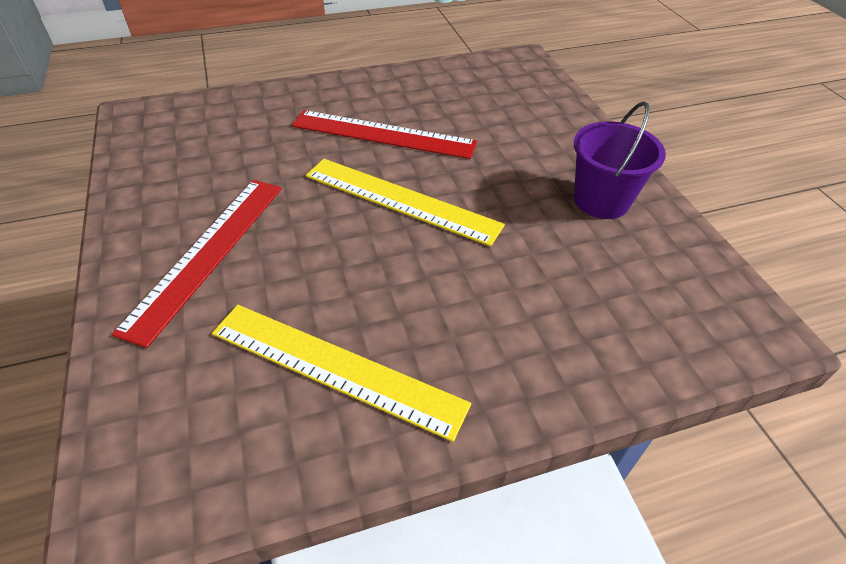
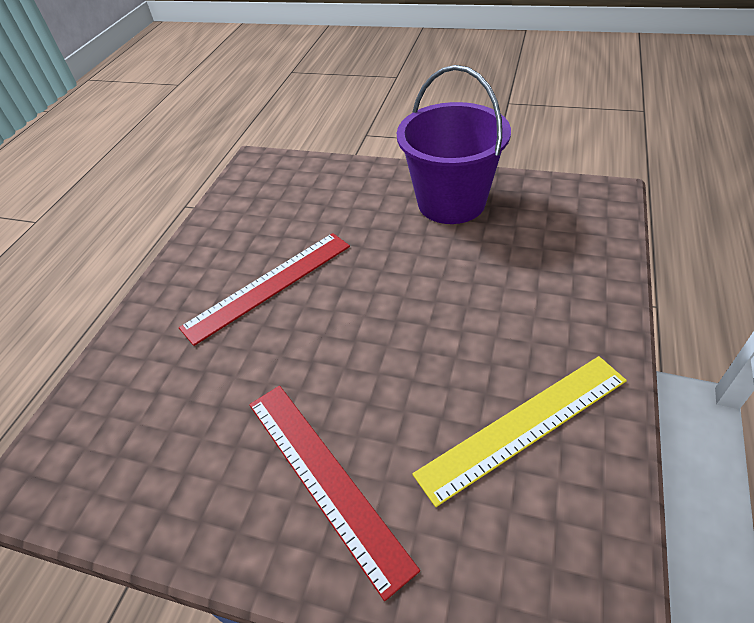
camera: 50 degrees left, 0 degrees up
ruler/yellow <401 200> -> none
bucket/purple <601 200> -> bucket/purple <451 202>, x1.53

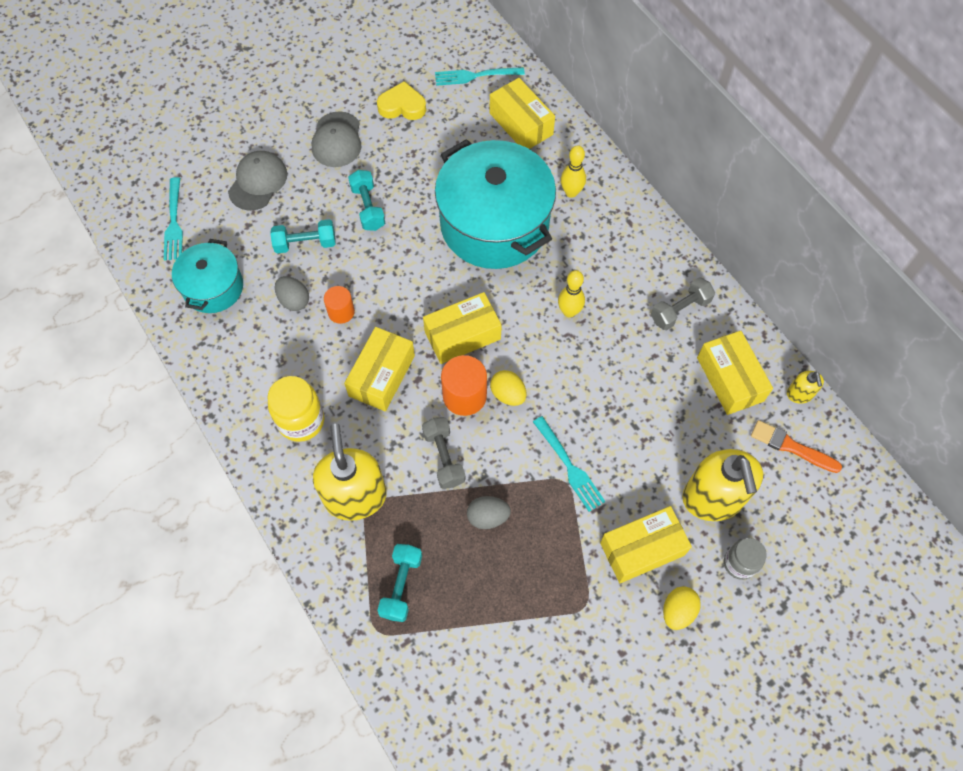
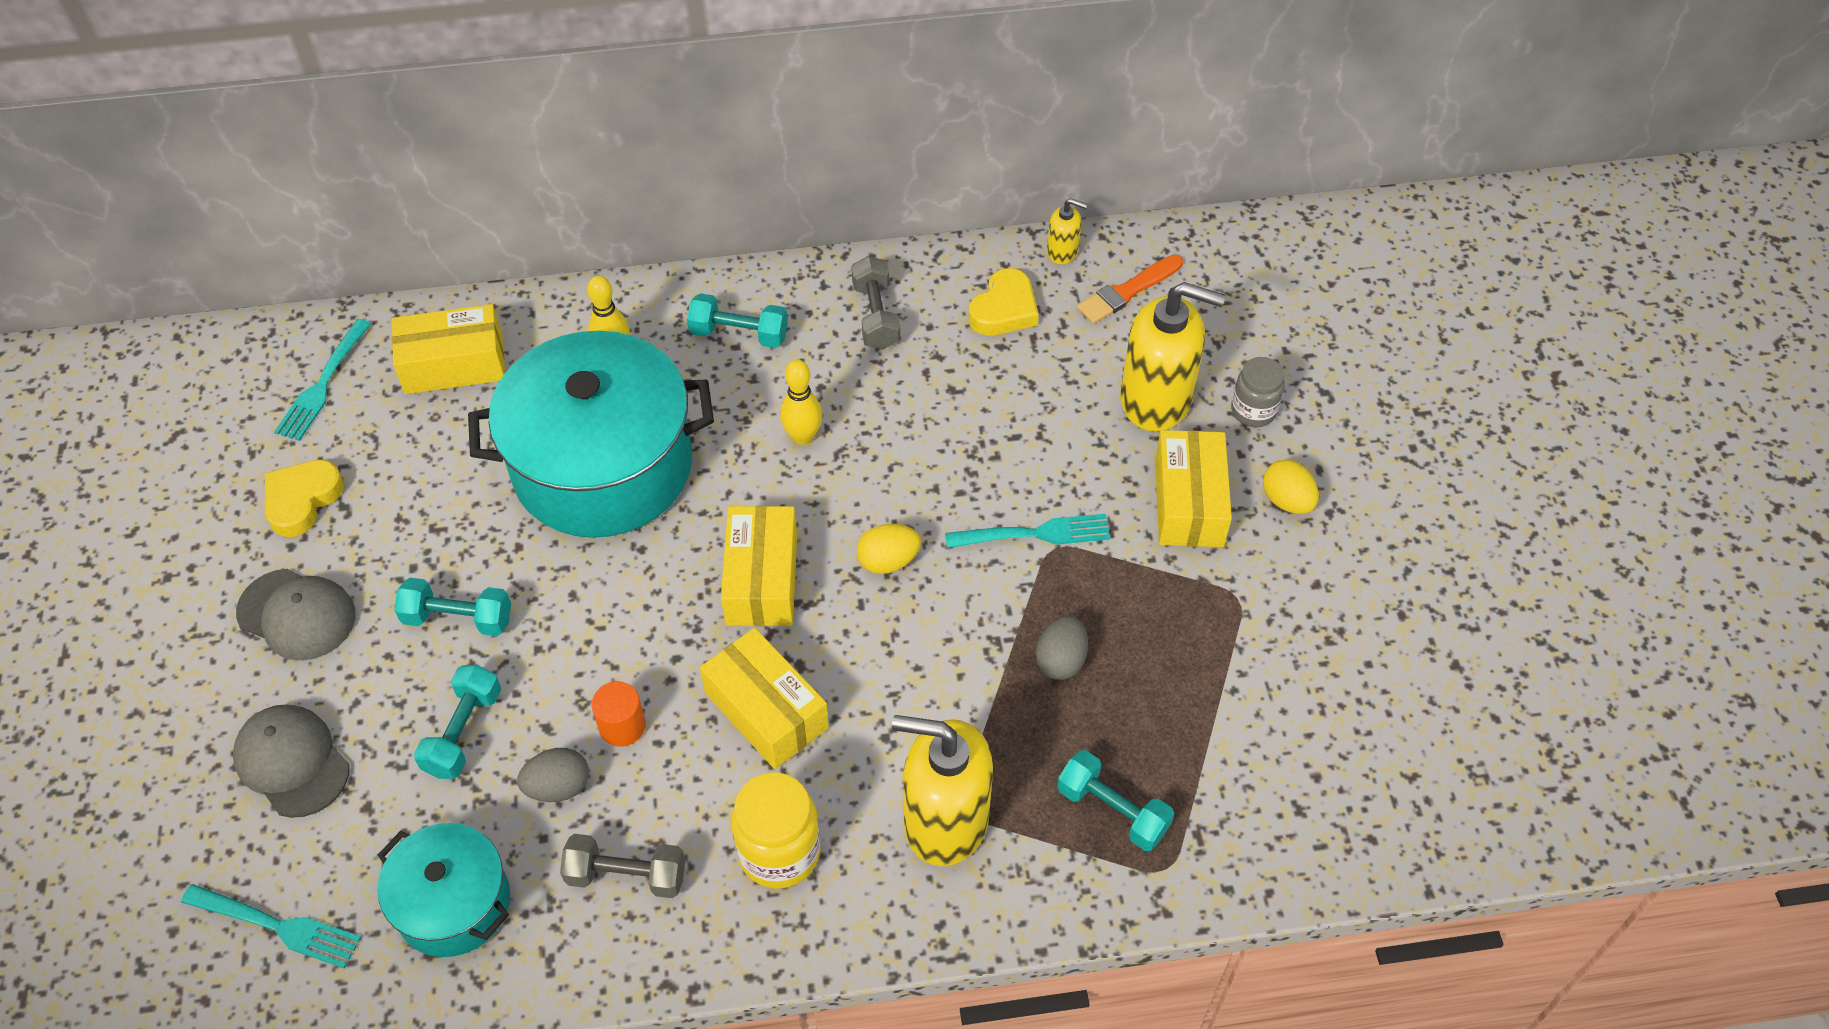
camera: 65 degrees left, 10 degrees down
cylinder/orange <464 396> -> none
none -> dumbbell/turquoise <739 334>
dumbbell/grey <444 457> -> dumbbell/grey <626 875>, relocated
box/yellow <730 379> -> heart/yellow <1004 309>

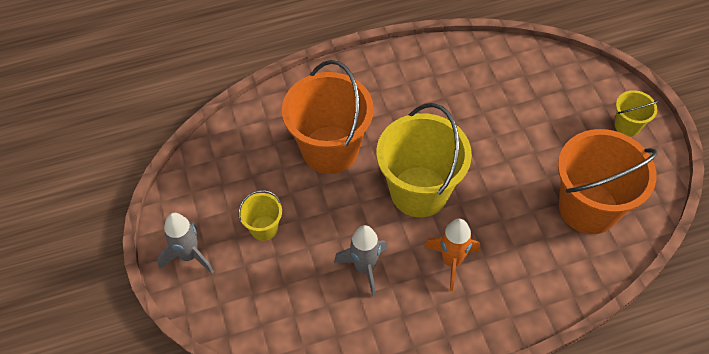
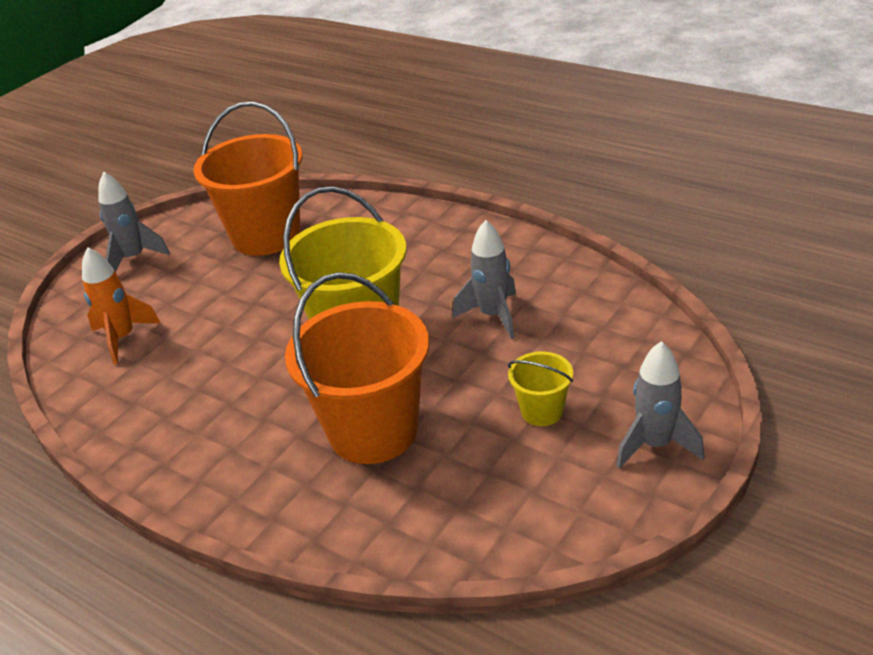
camera: 125 degrees left, 20 degrees down
rocket/orange <451 261> -> rocket/orange <123 338>, relocated
bucket/yellow <627 125> -> rocket/grey <134 258>

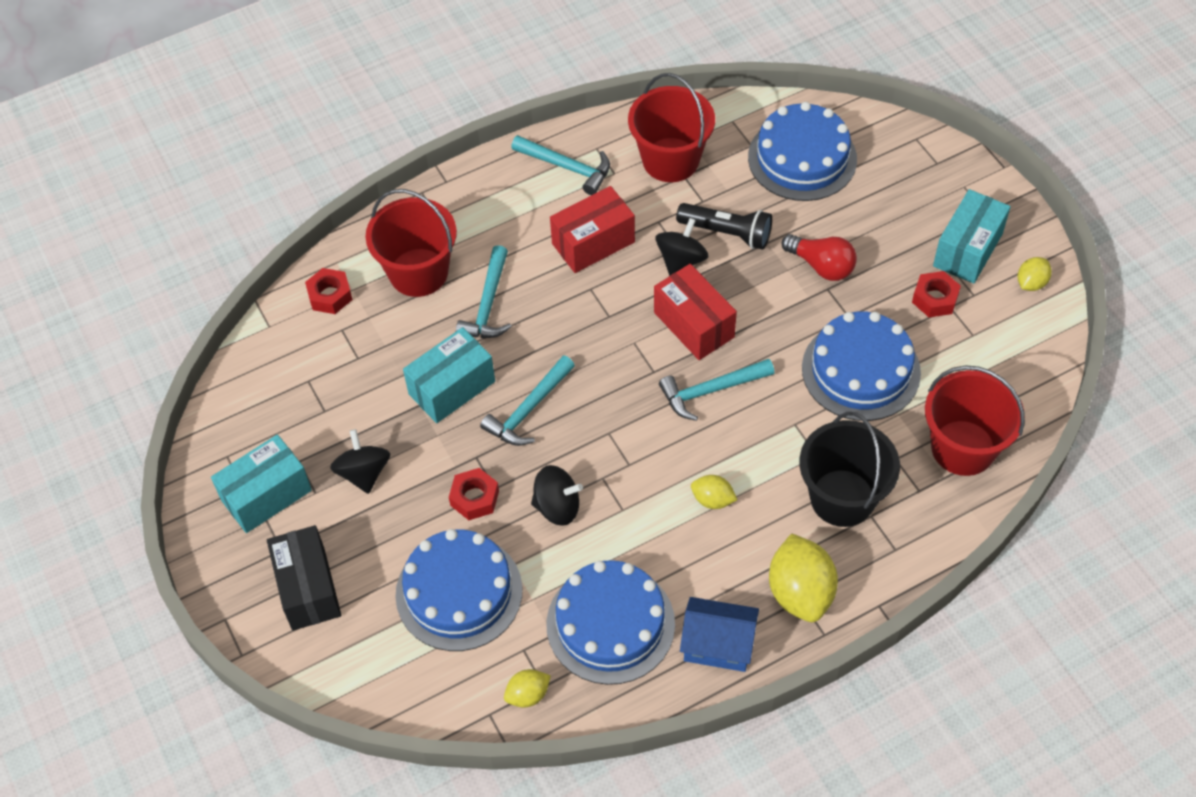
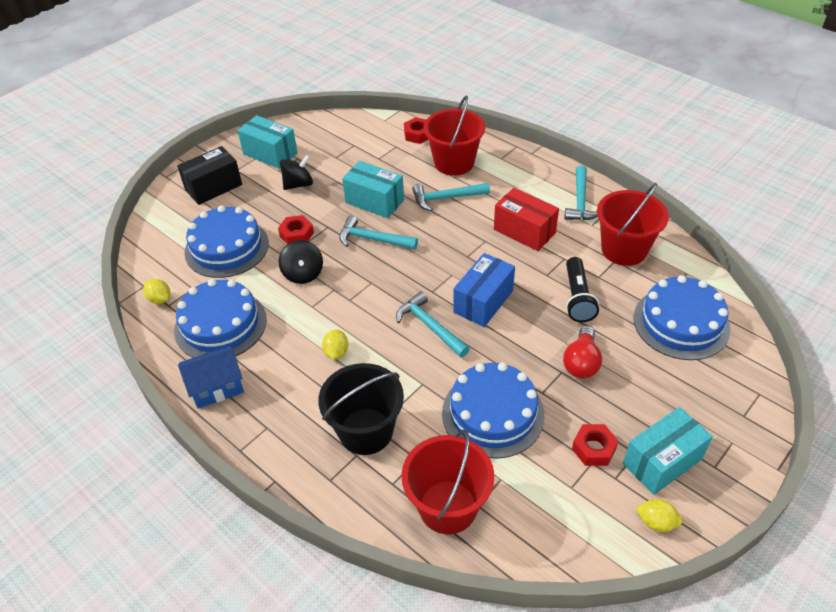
camera: 70 degrees right, 10 degrees down
spinning top/black <681 260> -> none
lemon/yellow <800 592> -> none
box/red <694 325> -> box/blue <483 301>
house/blue <718 645> -> house/blue <217 387>, 75 degrees clockwise
box/turquoise <967 250> -> box/turquoise <662 461>, 45 degrees counterclockwise

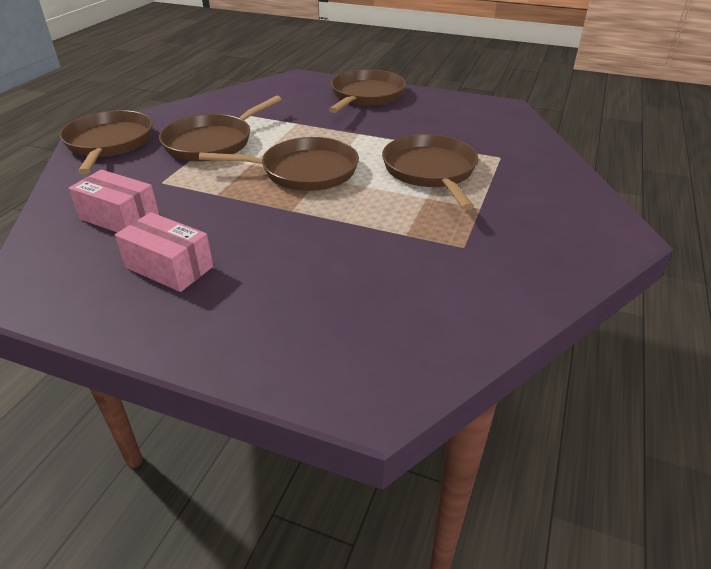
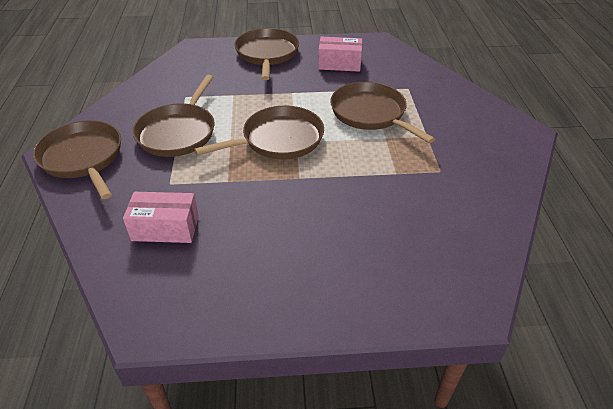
camera: 25 degrees left, 5 degrees up
box/pink <169 267> -> box/pink <339 64>, relocated

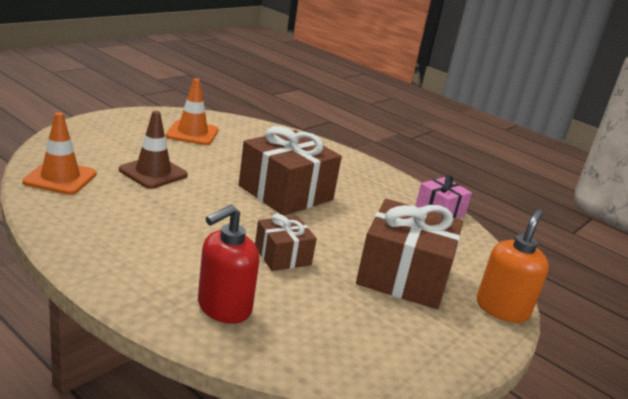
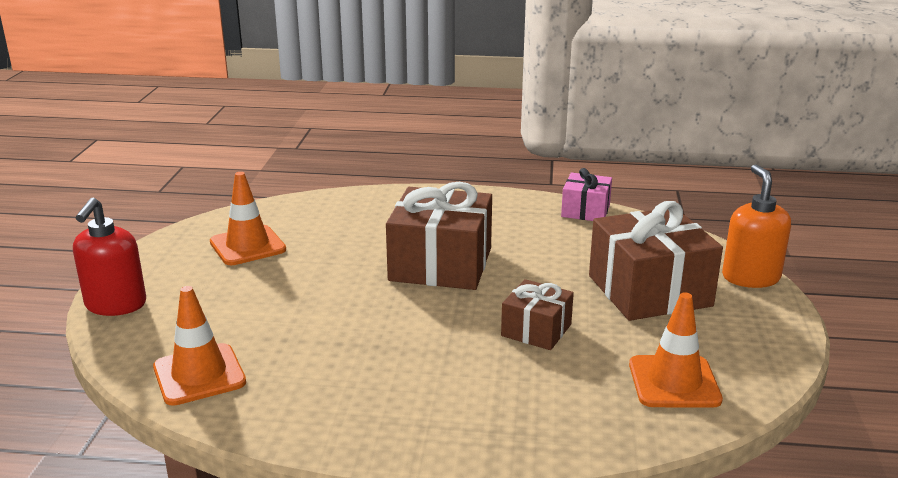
camera: 30 degrees left, 0 degrees up
traffic cone/brown <153 173> -> none
none -> traffic cone/orange <674 382>
soap dispenser/red <223 308> -> soap dispenser/red <115 305>, relocated

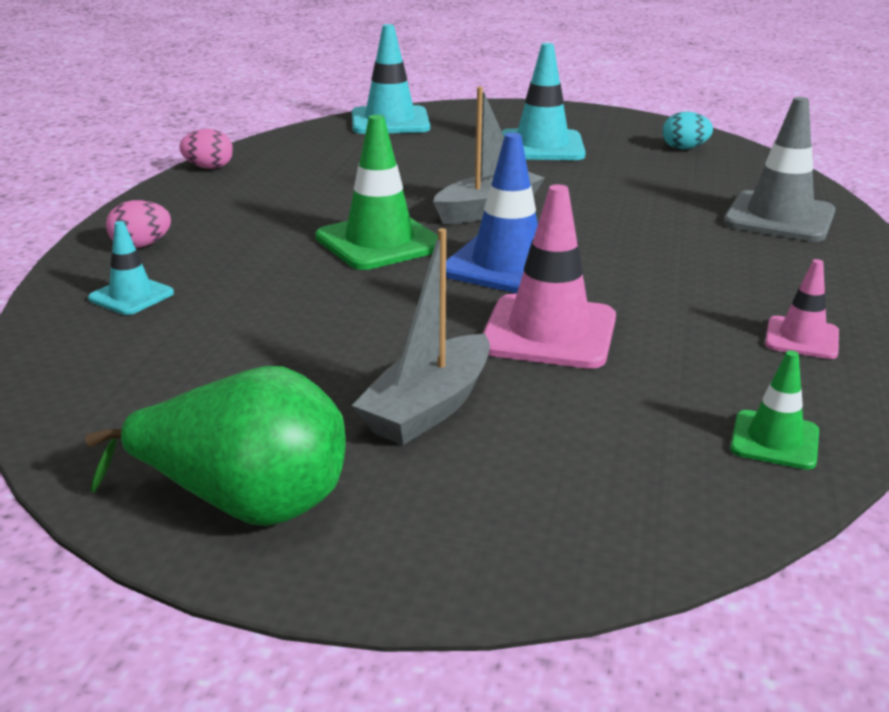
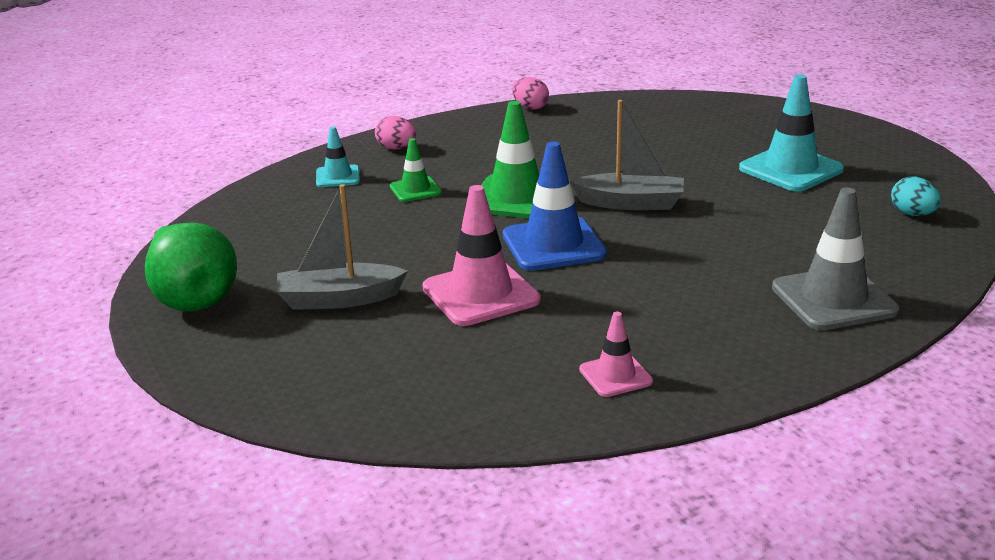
camera: 50 degrees right, 0 degrees up
traffic cone/turquoise <390 121> -> none
traffic cone/green <774 440> -> traffic cone/green <415 190>, relocated

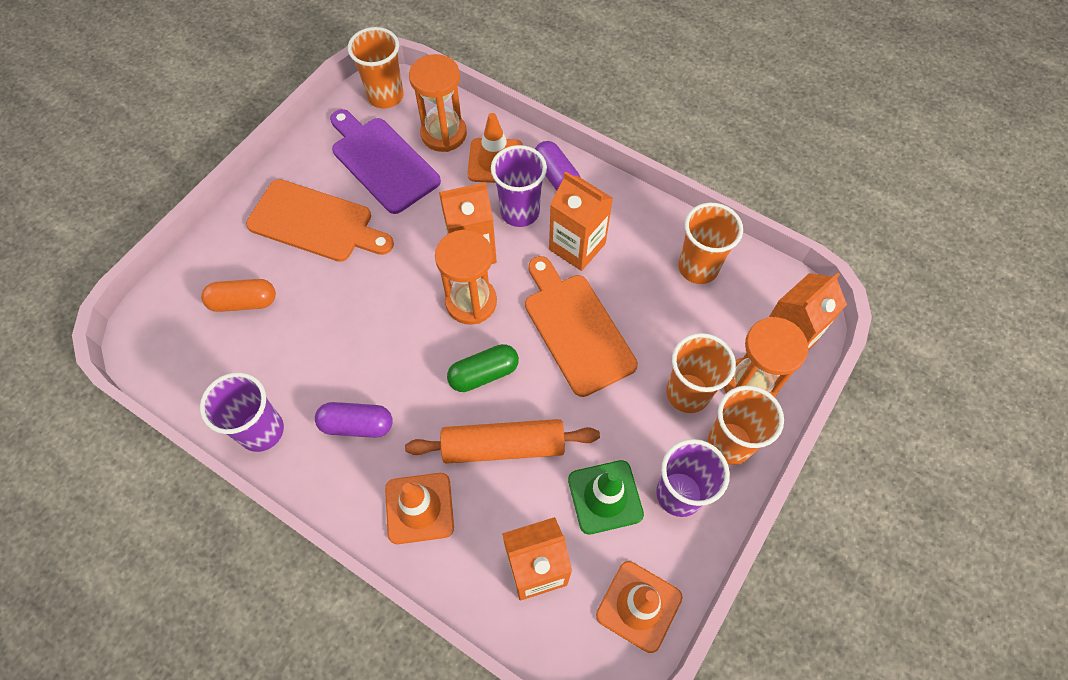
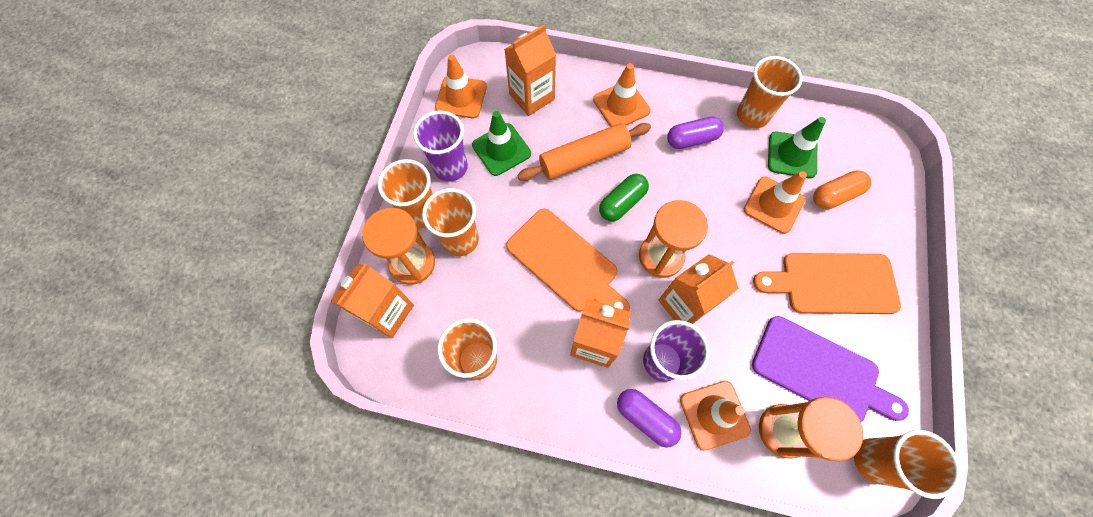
camera: 160 degrees right, 5 degrees up
none -> traffic cone/orange <773 205>
none -> traffic cone/green <792 155>
cup/purple <262 430> -> cup/orange <752 115>

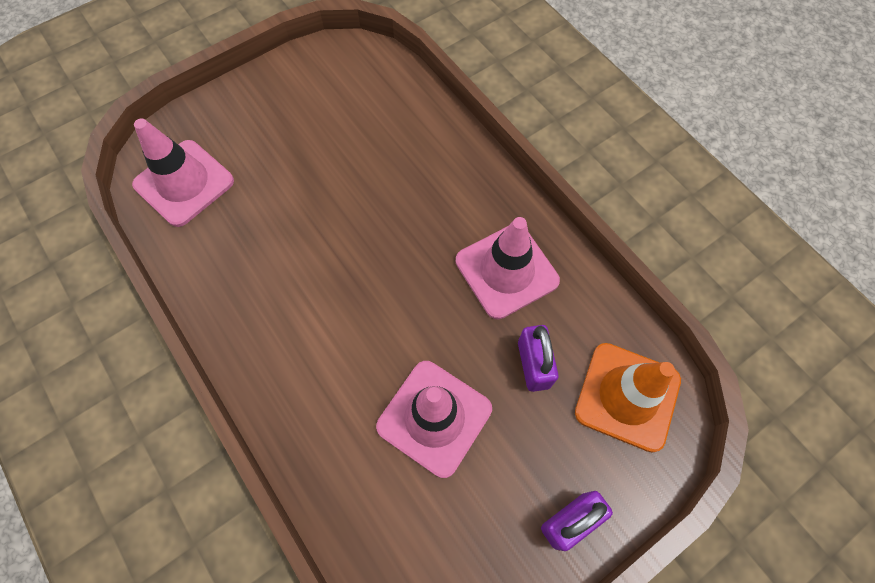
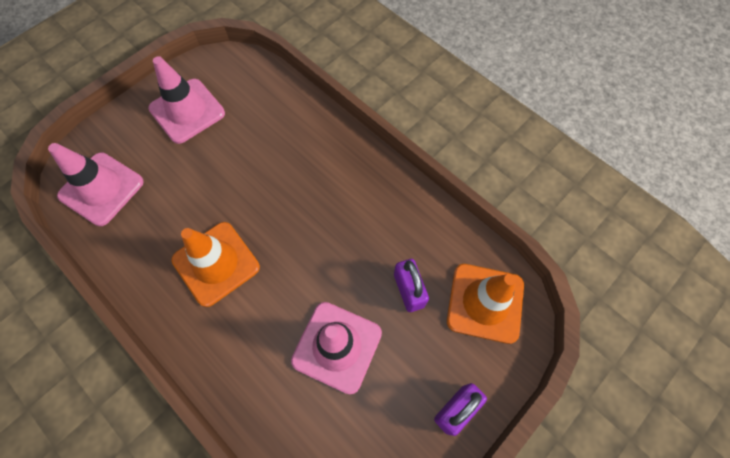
camera: 10 degrees left, 0 degrees up
none -> traffic cone/orange <216 263>
traffic cone/pink <506 271> -> traffic cone/pink <187 111>, relocated

